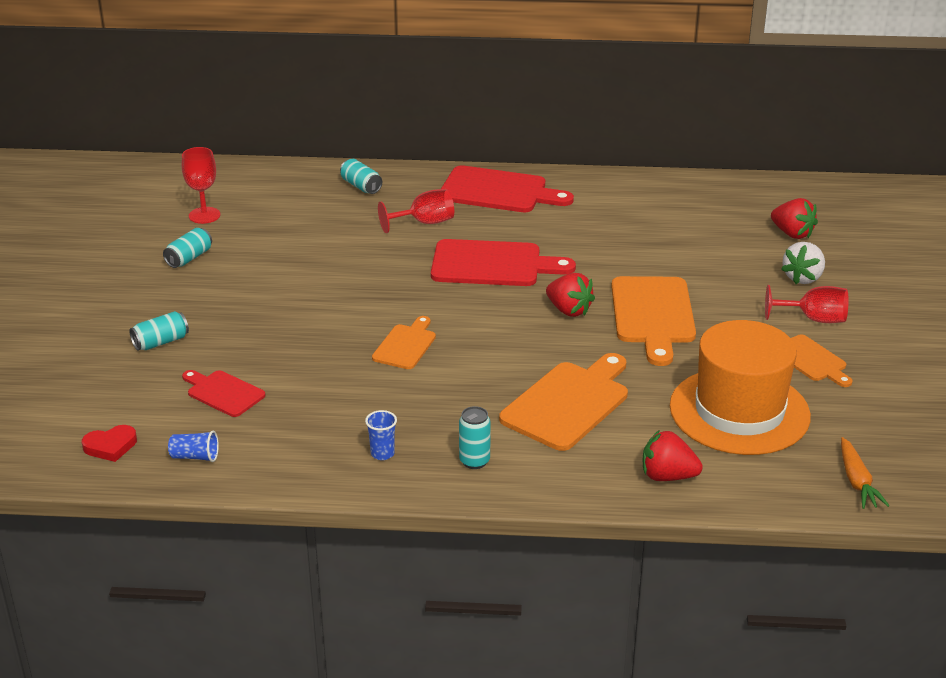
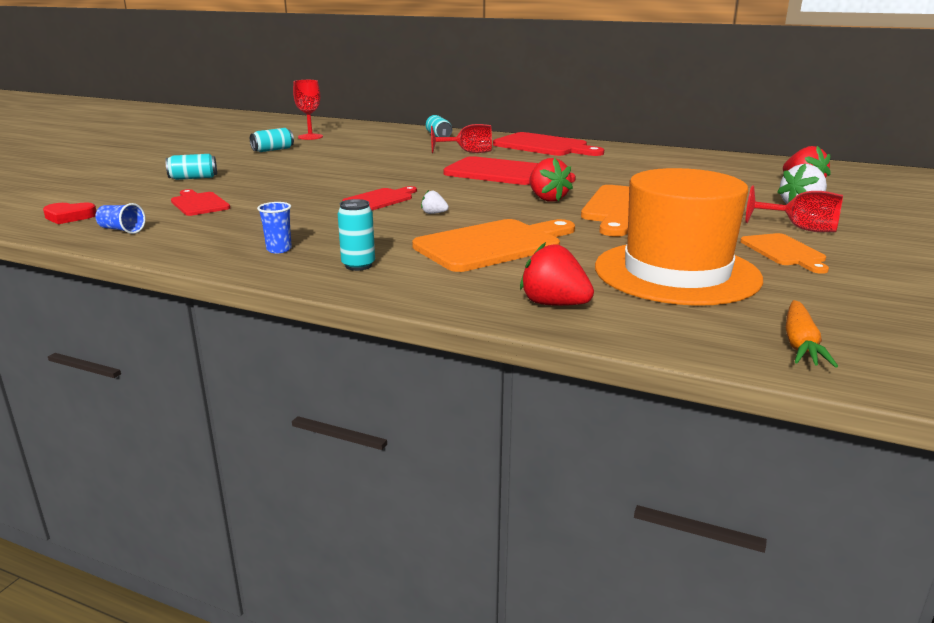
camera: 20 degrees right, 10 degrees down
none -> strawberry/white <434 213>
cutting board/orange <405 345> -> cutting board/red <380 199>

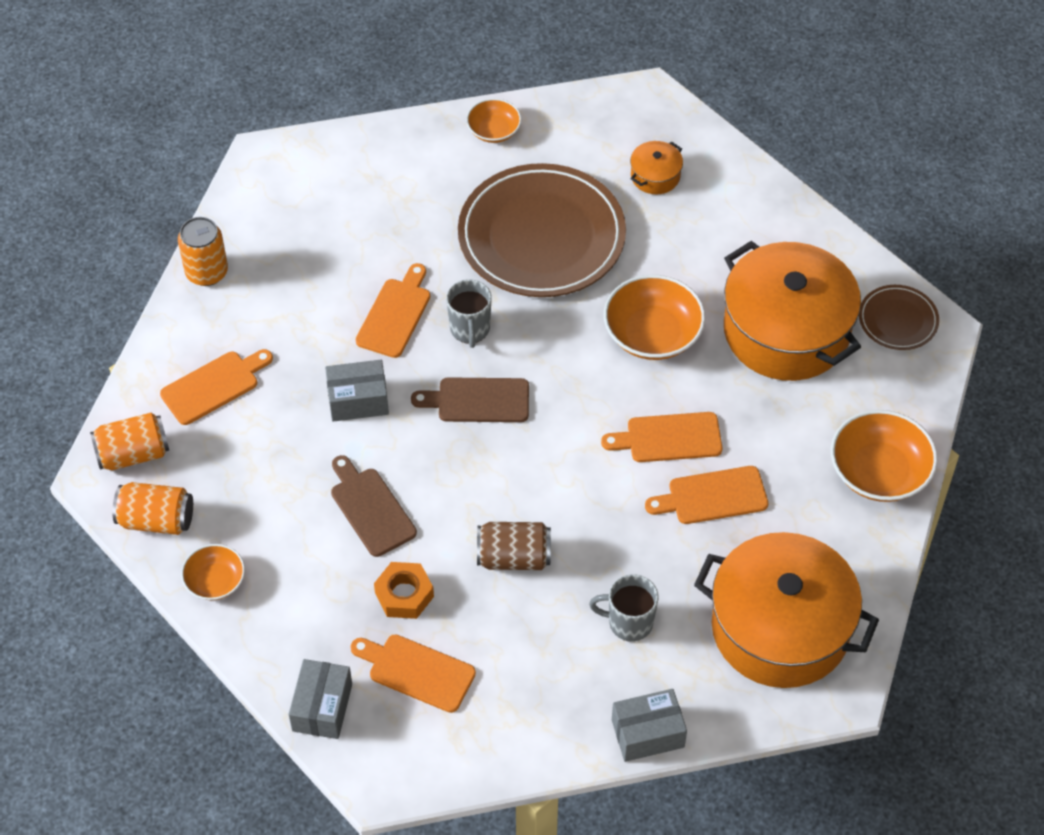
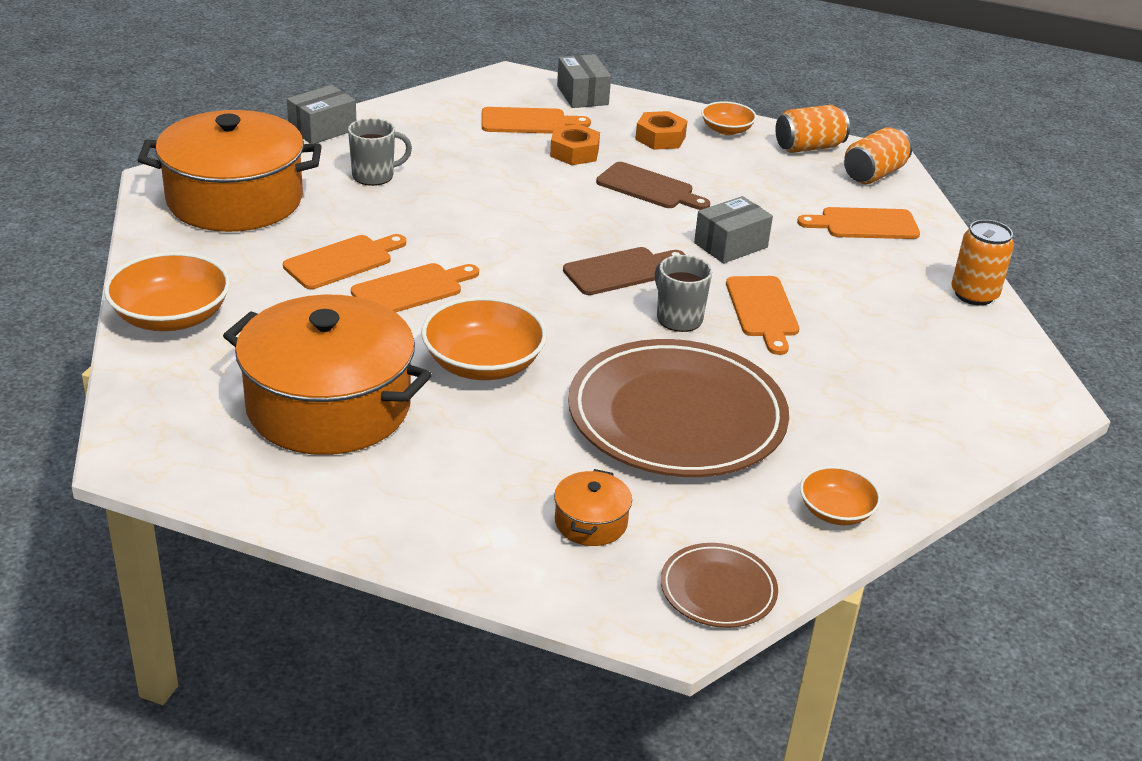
camera: 150 degrees right, 20 degrees down
can/brown <514 557> -> none
none -> nut/orange <660 138>
plate/brown <898 320> -> plate/brown <718 590>, relocated
cutting board/orange <214 386> -> cutting board/orange <864 224>, 60 degrees clockwise

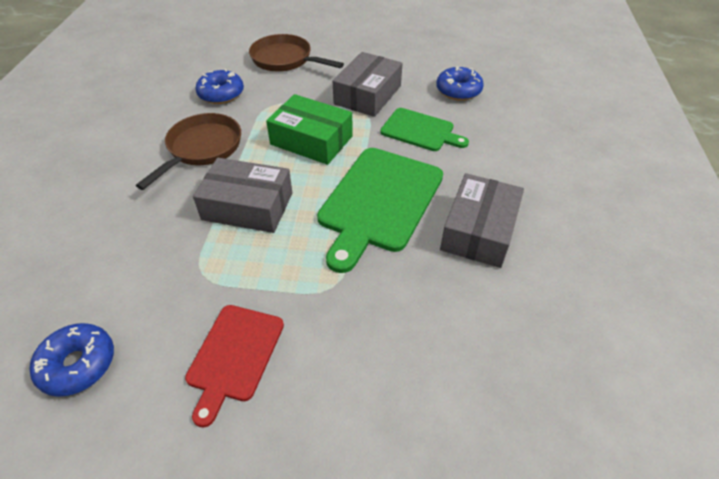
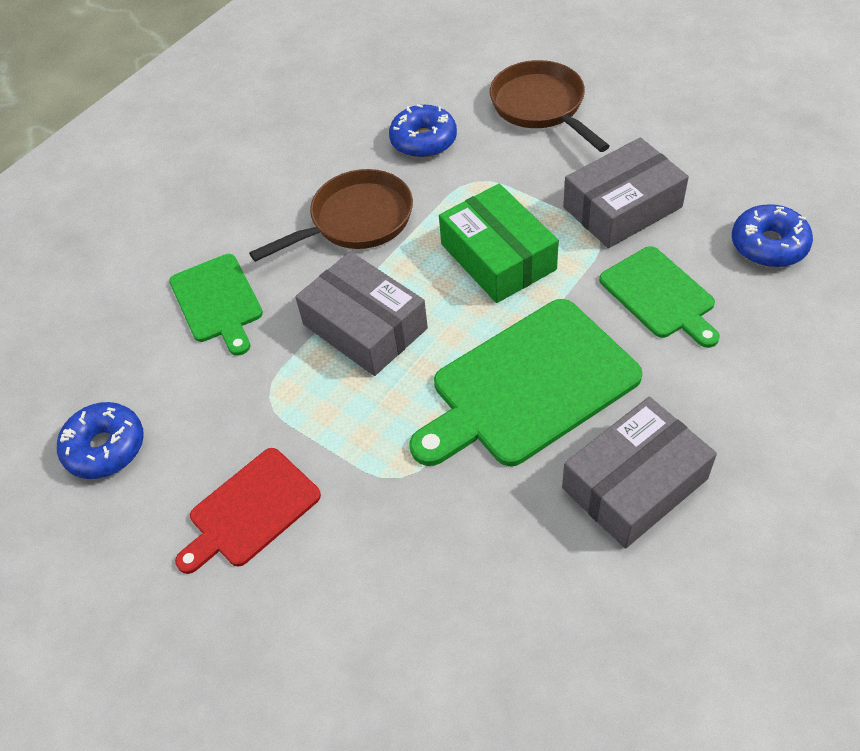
camera: 35 degrees right, 5 degrees up
none -> cutting board/green <218 301>

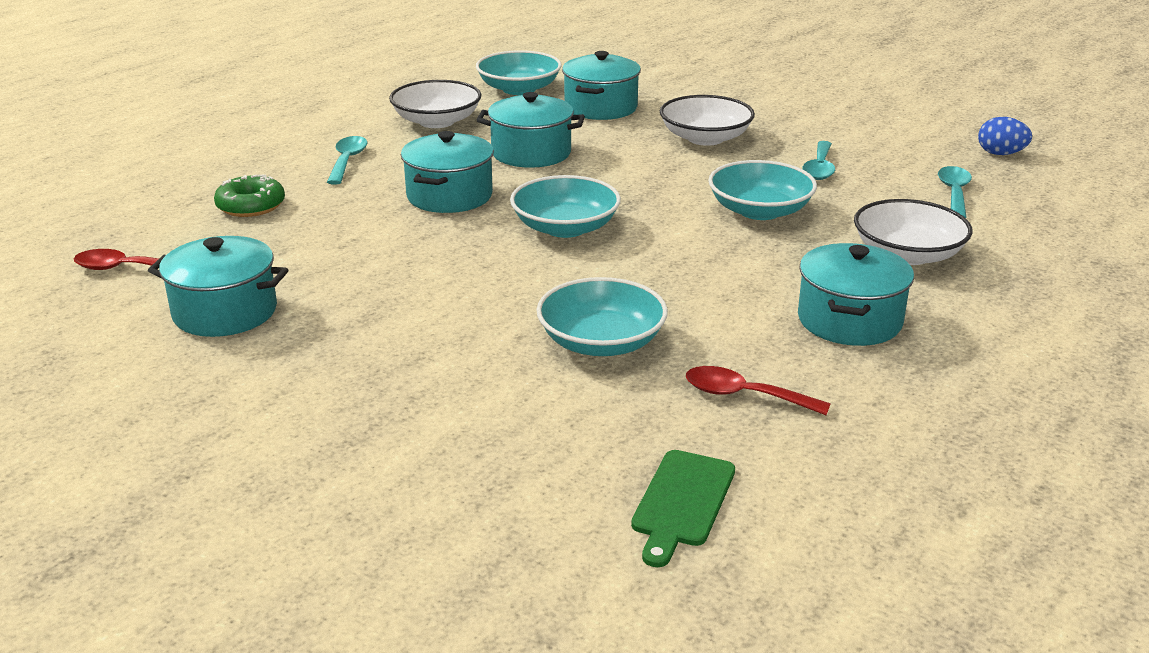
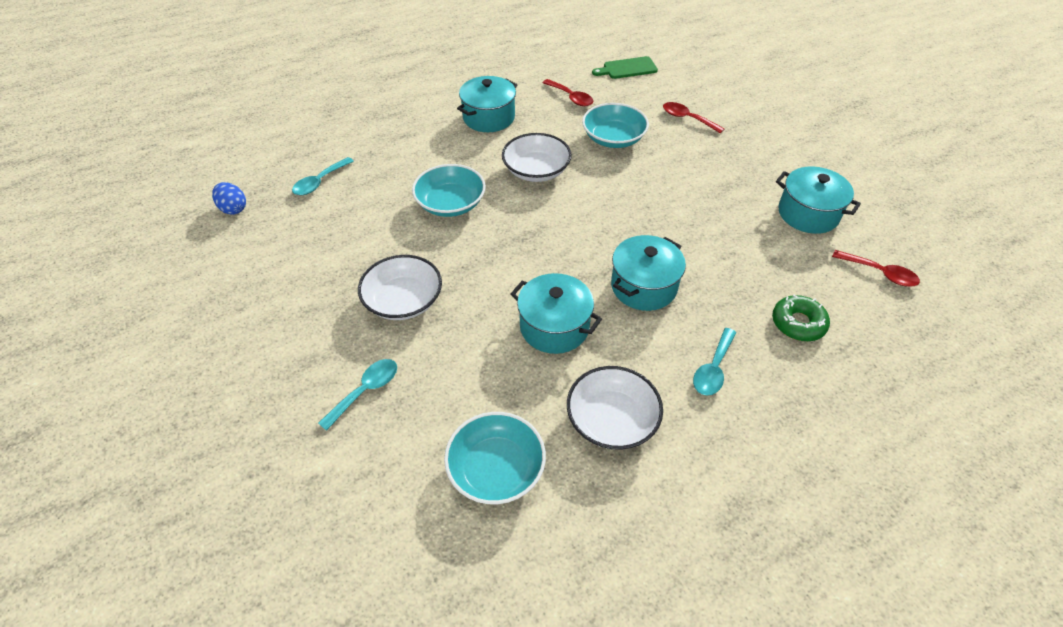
camera: 155 degrees left, 20 degrees up
bowl/turquoise <565 227> -> none
pot/turquoise <601 108> -> none
none -> spoon/red <687 119>
spoon/turquoise <819 168> -> spoon/turquoise <365 391>, relocated
bowl/white <907 254> -> bowl/white <536 170>, relocated
cutting board/green <682 503> -> cutting board/green <627 68>, 150 degrees counterclockwise

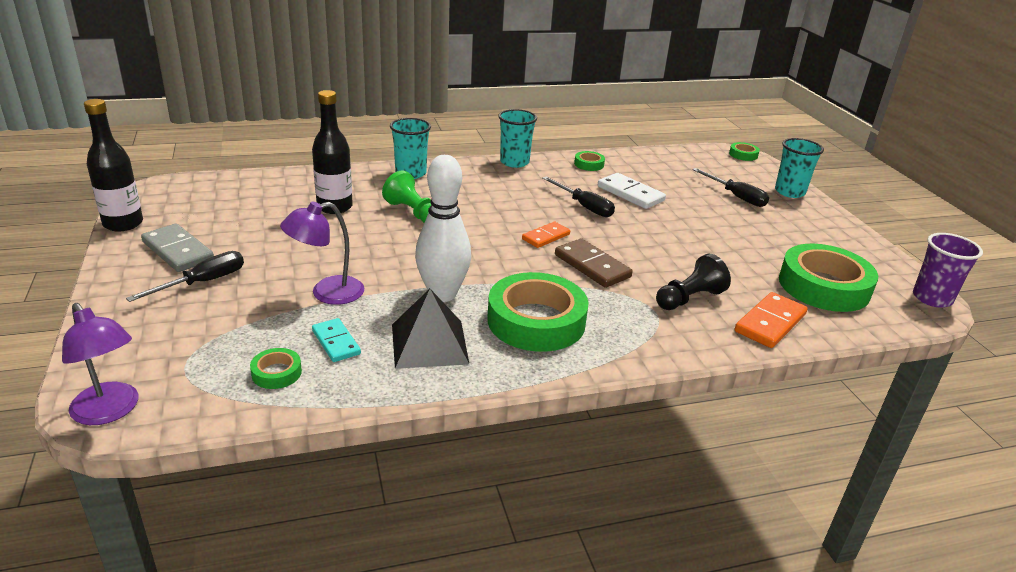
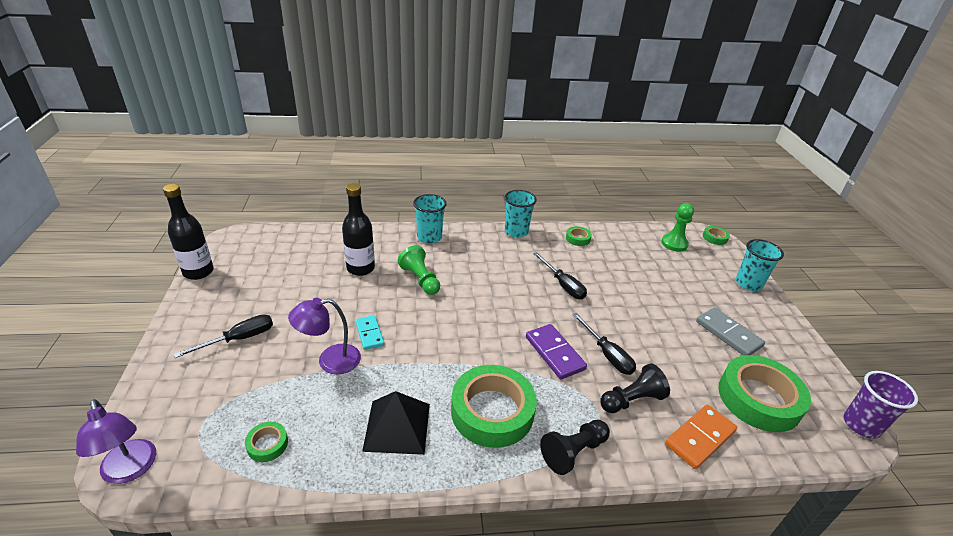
camera: 10 degrees right, 5 degrees up
bowling pin/white <442 294> -> none
domino/orange <546 237> -> none
domino/white <630 194> -> none
none -> pawn/black <573 452>
none -> pawn/green <674 243>
domino/grey <177 251> -> domino/grey <728 334>, relocated
domino/turquoise <336 342> -> domino/turquoise <369 334>, relocated
screwdriver/black <736 197> -> screwdriver/black <607 354>, relocated
domino/brown <592 266> -> domino/purple <554 353>

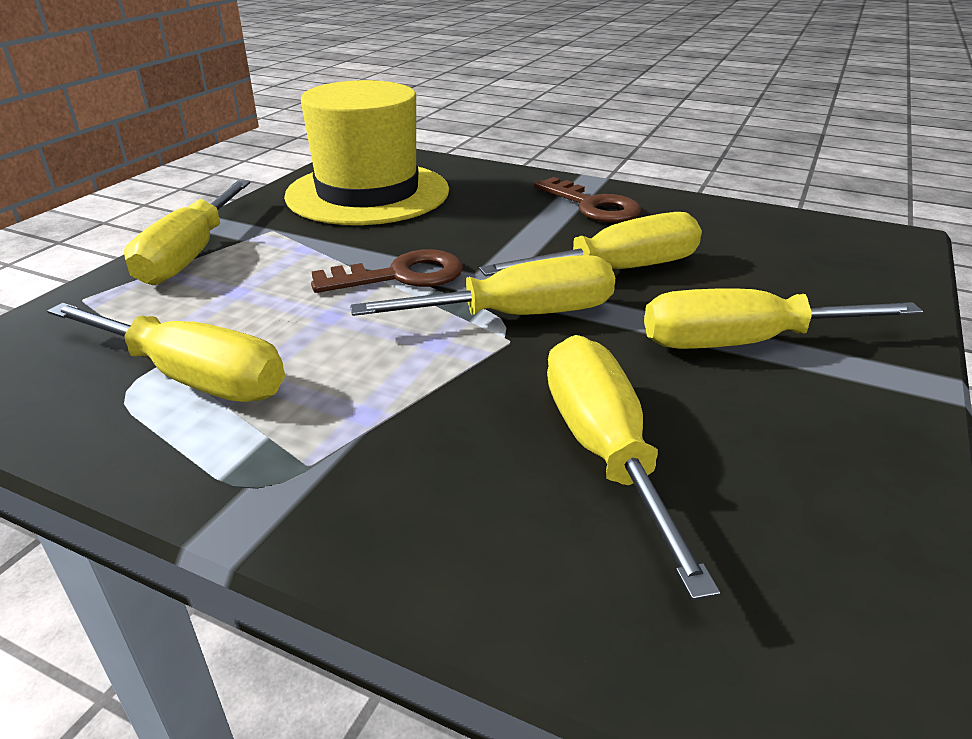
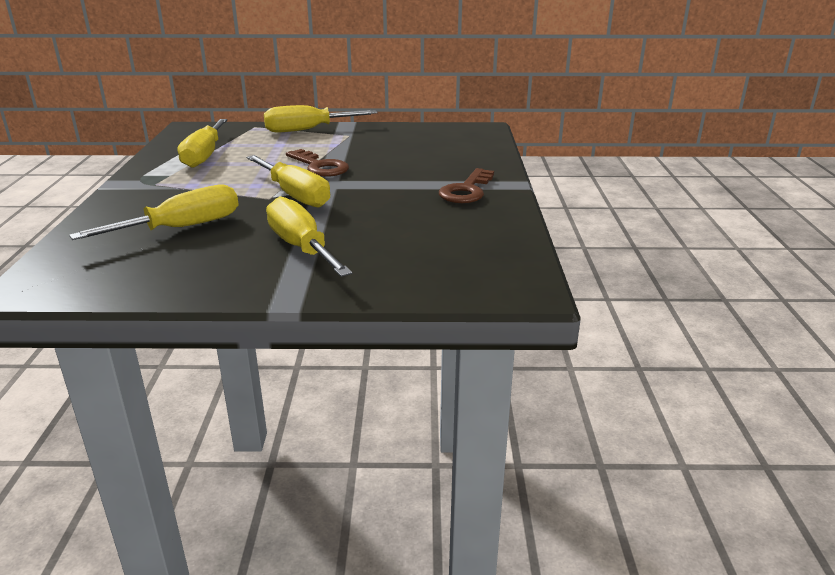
camera: 65 degrees right, 5 degrees down
hat/yellow <368 193> -> none
screwdriver/yellow <617 270> -> none

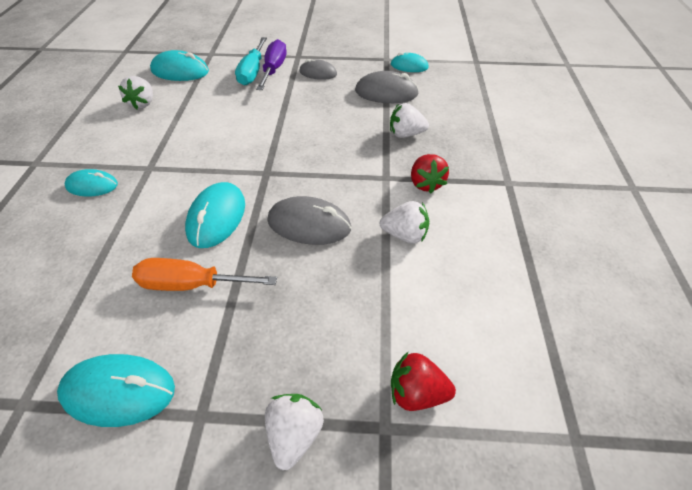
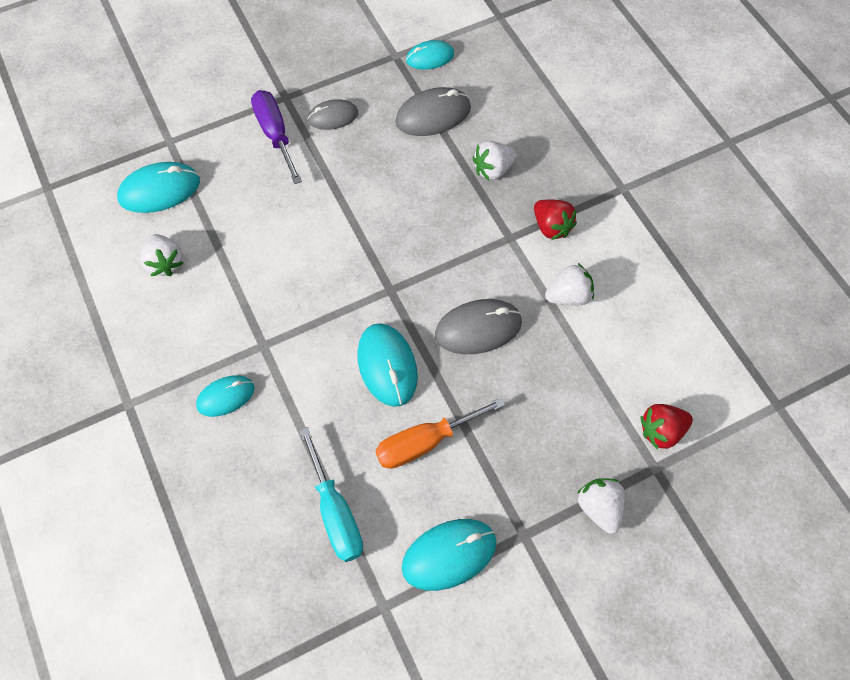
camera: 30 degrees left, 15 degrees up
screwdriver/turquoise <252 72> -> screwdriver/turquoise <335 512>, relocated

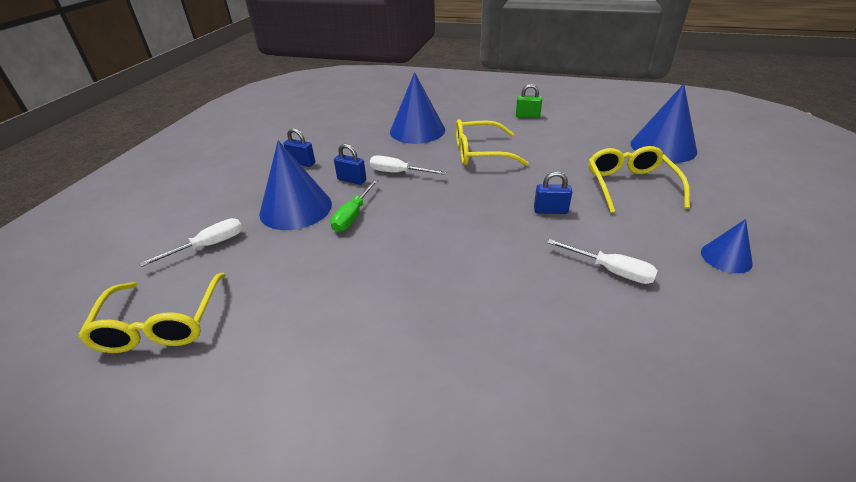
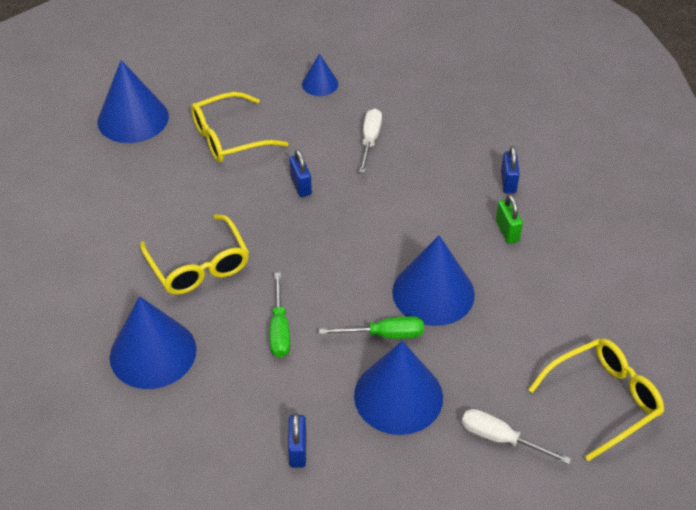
camera: 115 degrees left, 10 degrees up
none -> cone/blue <433 293>
padlock/blue <352 180> -> padlock/blue <508 182>, relocated
padlock/green <527 116> -> padlock/green <507 231>, relocated
screwdriver/white <398 173> -> screwdriver/green <280 329>

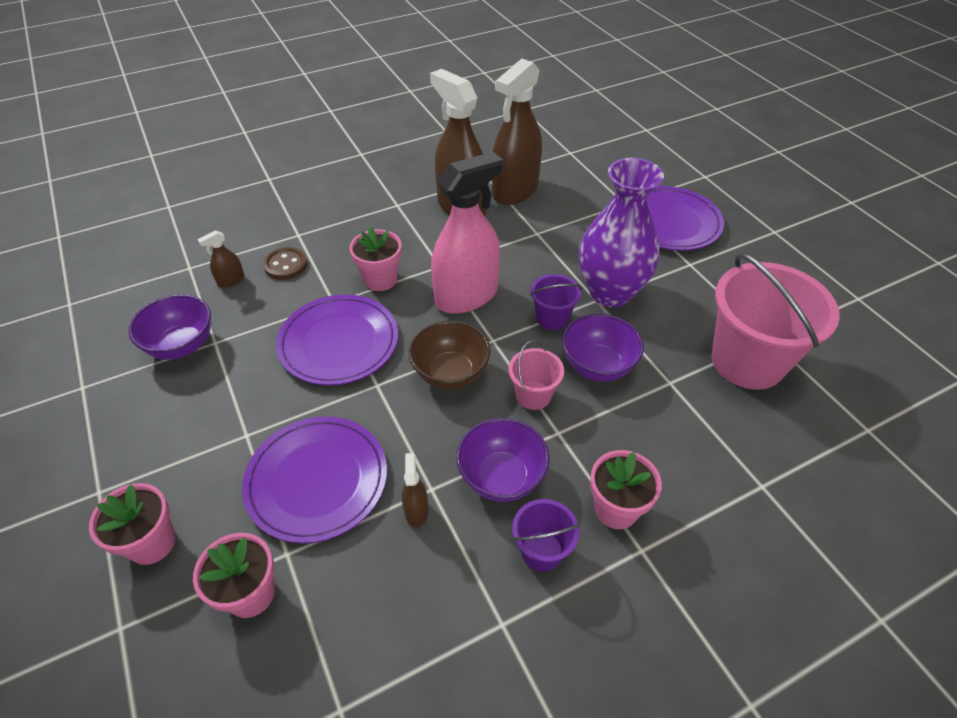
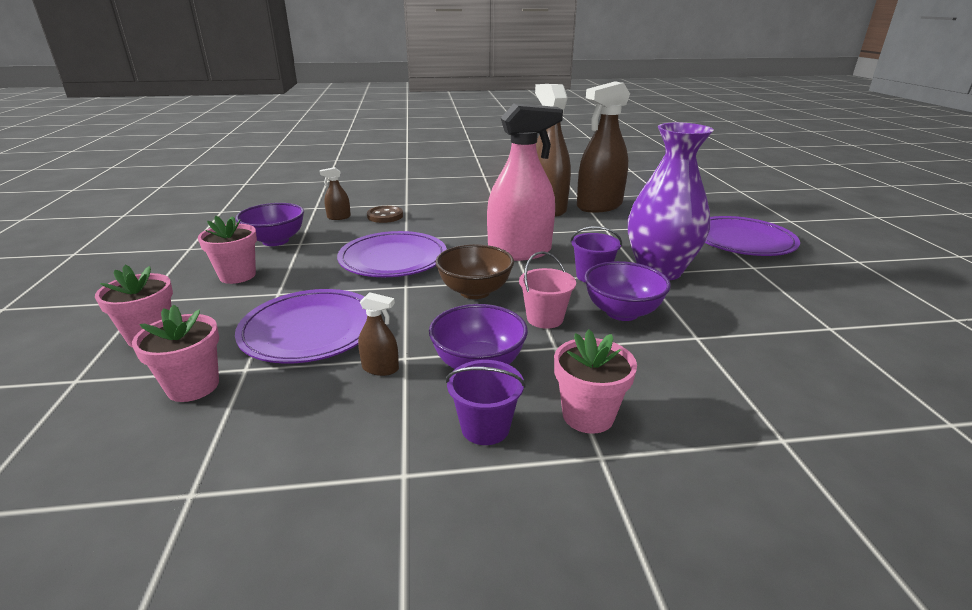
camera: 20 degrees right, 20 degrees down
bucket/pink <747 361> -> none
flower pot/pink <380 279> -> flower pot/pink <237 275>, relocated
spray bottle/brown <416 511> -> spray bottle/brown <380 368>, 90 degrees clockwise

